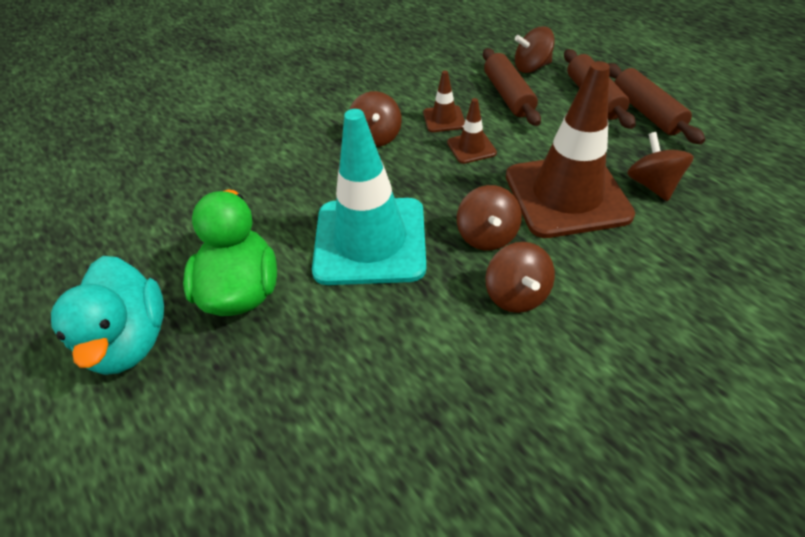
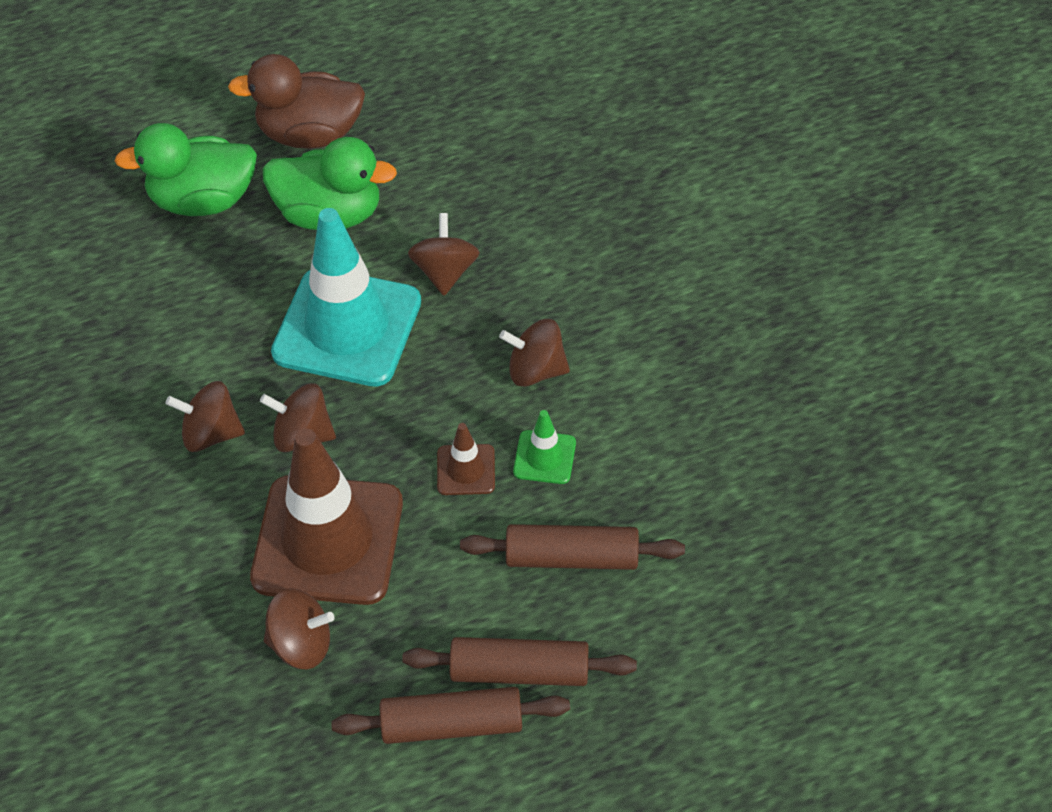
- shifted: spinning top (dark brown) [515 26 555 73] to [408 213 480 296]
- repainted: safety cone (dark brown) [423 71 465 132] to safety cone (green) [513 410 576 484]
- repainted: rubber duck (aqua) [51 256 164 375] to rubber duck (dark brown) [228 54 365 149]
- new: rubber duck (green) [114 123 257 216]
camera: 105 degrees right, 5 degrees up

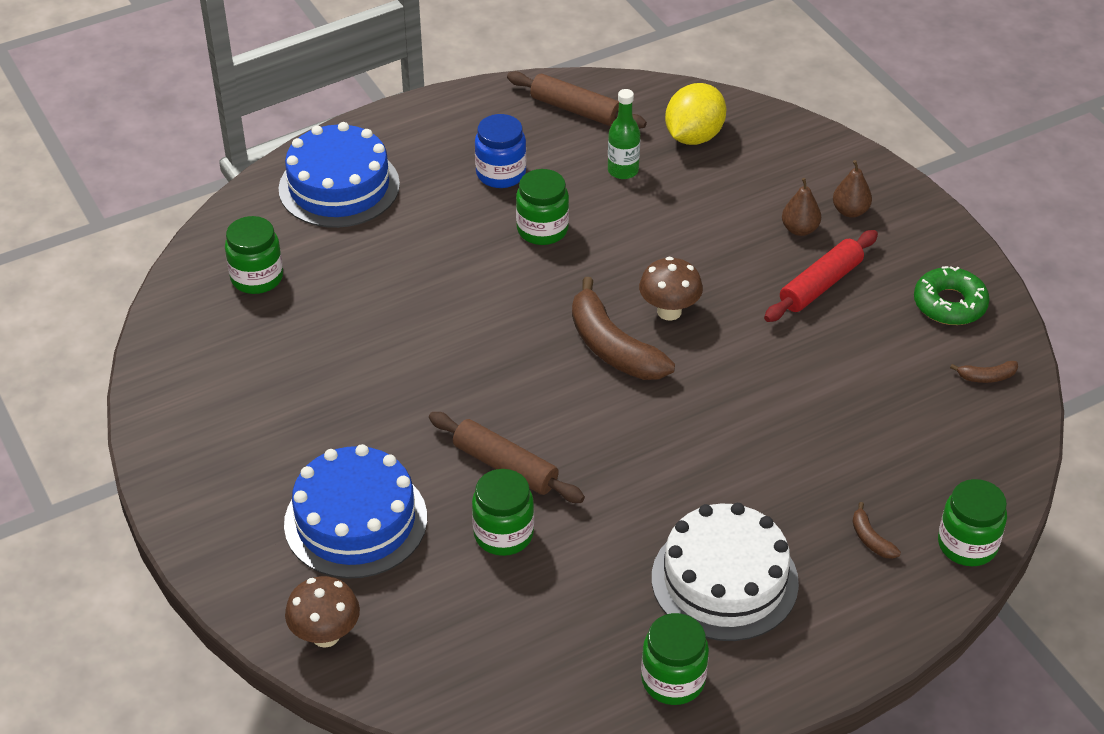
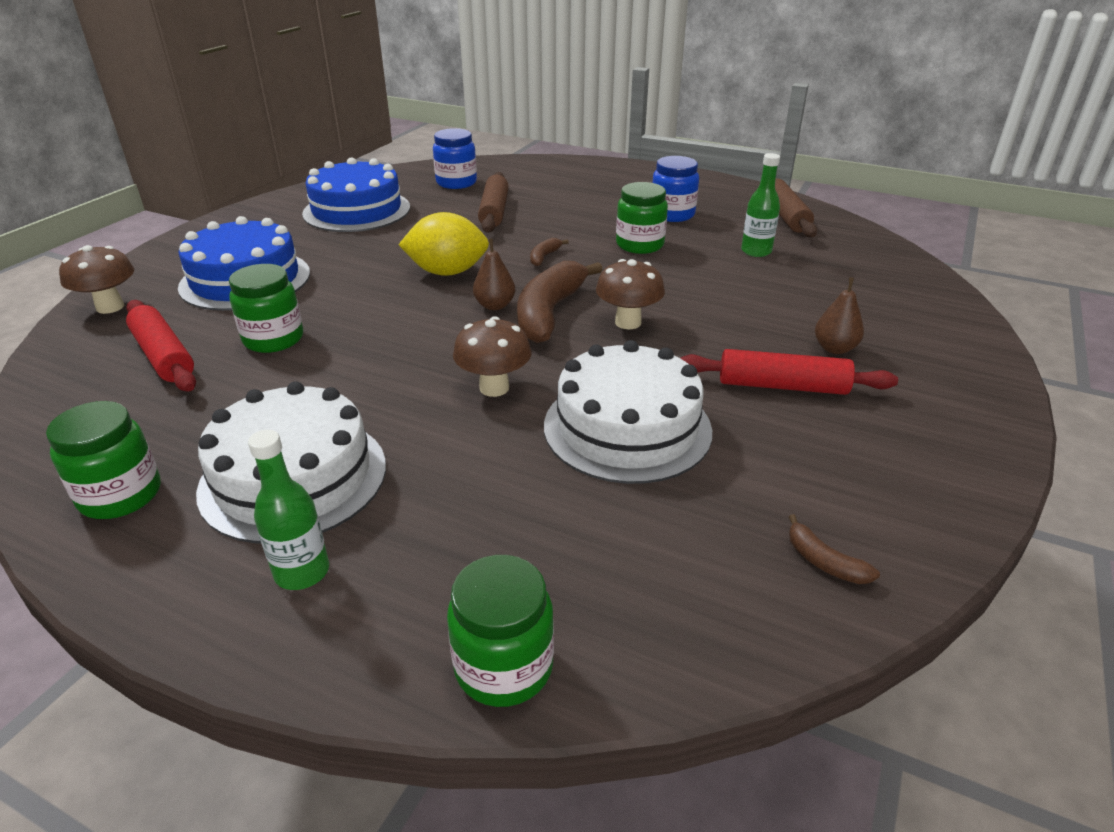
- shifted: lemon (bright yellow) [665 83 727 145] to [399 212 489 276]
- shifted: gateau (cobalt) [279 122 400 228] to [302 157 410 232]
- shifted: pear (dark brown) [833 160 872 218] to [473 239 515 310]
- repainted: jam jar (green) [225 216 283 294] to jam jar (cobalt) [433 128 477 189]
- gone: doughnut (green) [914 266 990 325]
- shifted: rolling pin (dark brown) [429 412 585 503] to [478 172 509 233]
- shifted: banana (dark brown) [853 502 901 559] to [530 238 569 266]
- new: rolling pin (crimson) [126 300 196 391]
- new: toadstool (dark brown) [453 316 532 397]
- new: gateau (pure white) [544 340 712 484]
- new: flask (green) [248 430 329 590]
camera: 55 degrees right, 10 degrees down

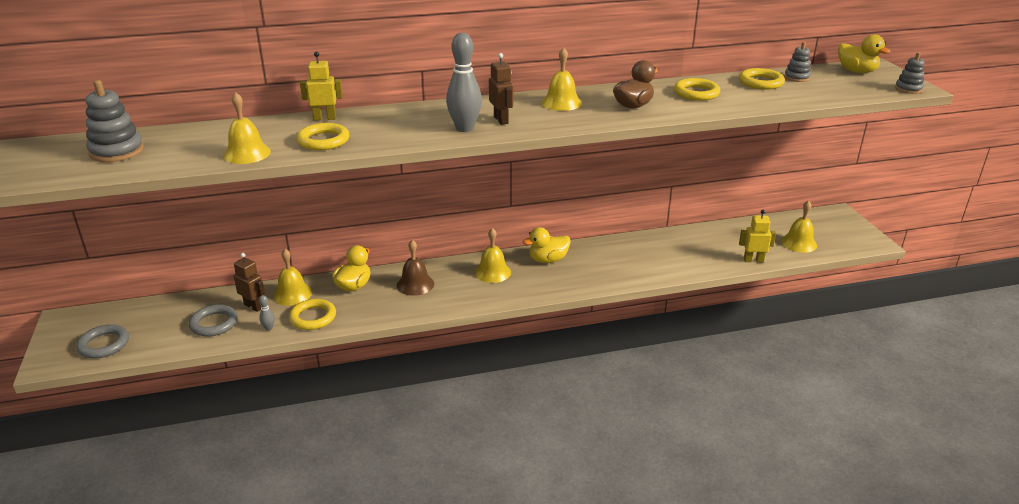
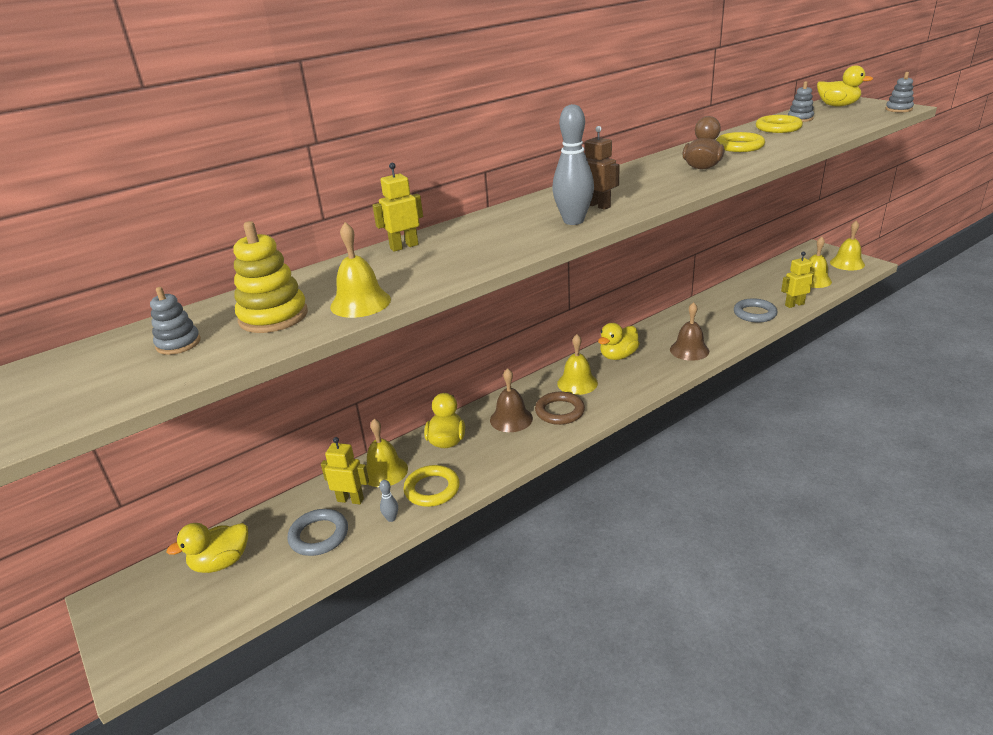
- shifted: bell (bright yellow) [542 47 582 111] to [830 221 865 270]
- scaled: stacking rings (gray) [86 80 144 162] = [150 287 201 355] x0.60
- gone: ring (bright yellow) [296 123 349 150]
- repainted: robot figure (dark brown) [234 253 265 312] to robot figure (bright yellow) [321 437 369 504]
- shifted: ring (gray) [76 324 129 358] to [734 298 778 322]
- new: stacking rings (bright yellow) [233 221 308 333]
- new: bell (dark brown) [670 302 709 361]
- new: ring (dark brown) [535 392 585 425]
- new: rubber duck (bright yellow) [167 523 248 573]
camera: 20 degrees left, 0 degrees up

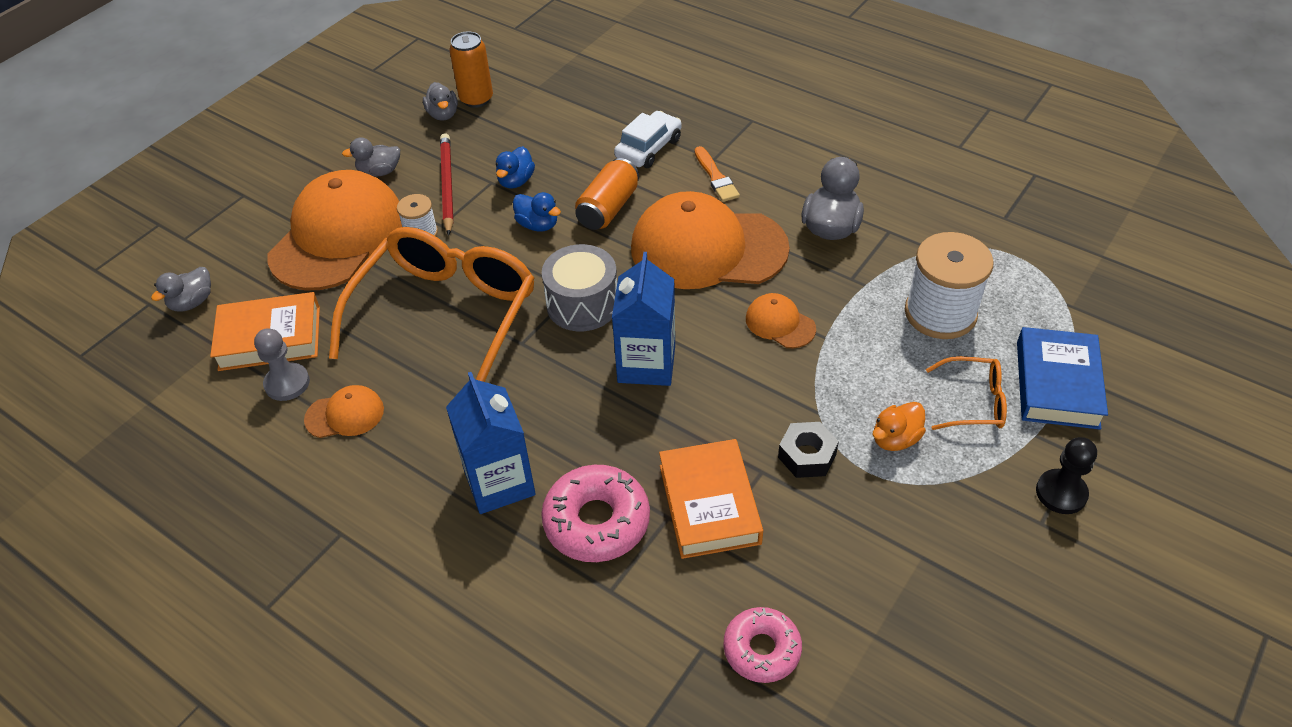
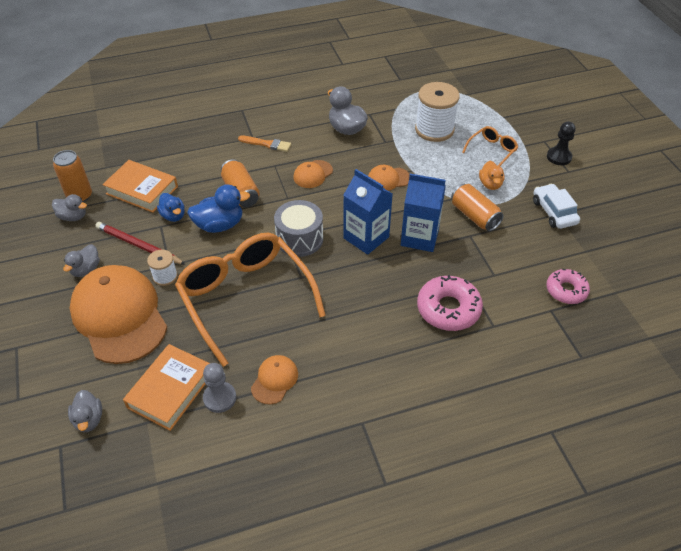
- shifted: automobile (pure white) [614 111 682 168] to [533 184 580 229]
- scaled: peaked cap (bright orange) [631 191 790 289] = [293 160 333 188] x0.44
- scaled: rubber duck (cobalt) [513 192 561 232] = [187 184 250 233] x1.55
- gone: hardback (cobalt) [1017 327 1108 430]
- shifted: juice carton (cobalt) [446 372 536 514] to [401 174 446 252]
- swapped: hex nut (ebony) [778 422 839 478] to can (bright orange) [451 184 504 231]
- shifted: hardback (bright orange) [659 439 763 559] to [102 160 178 213]
camera: 55 degrees left, 0 degrees up

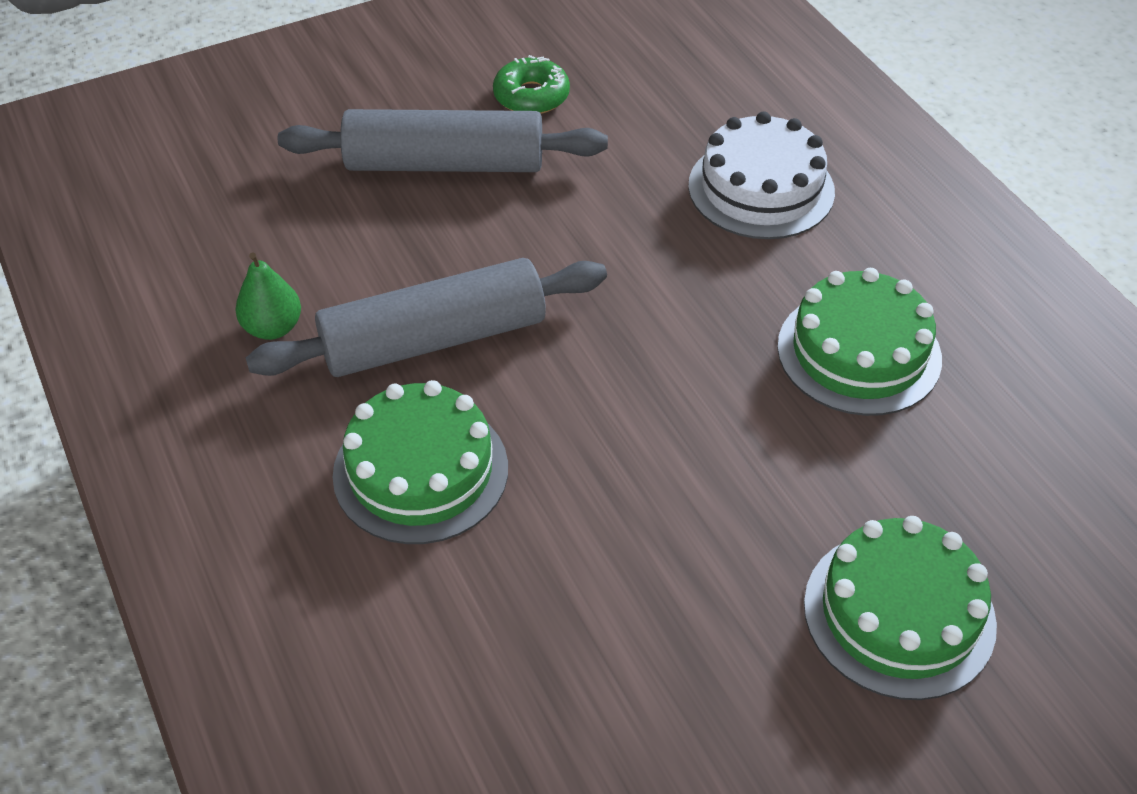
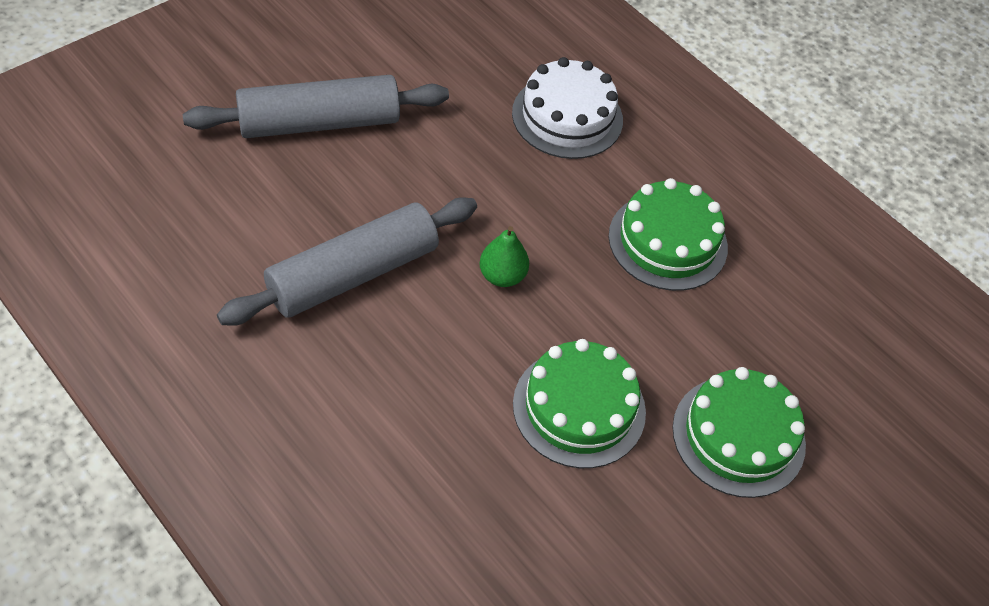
- gone: doughnut (green) [493 55 570 114]
- shifted: pear (green) [235 252 301 340] to [479 226 529 287]
- shifted: gateau (green) [333 380 508 544] to [513 339 646 468]
camera: 20 degrees left, 5 degrees up

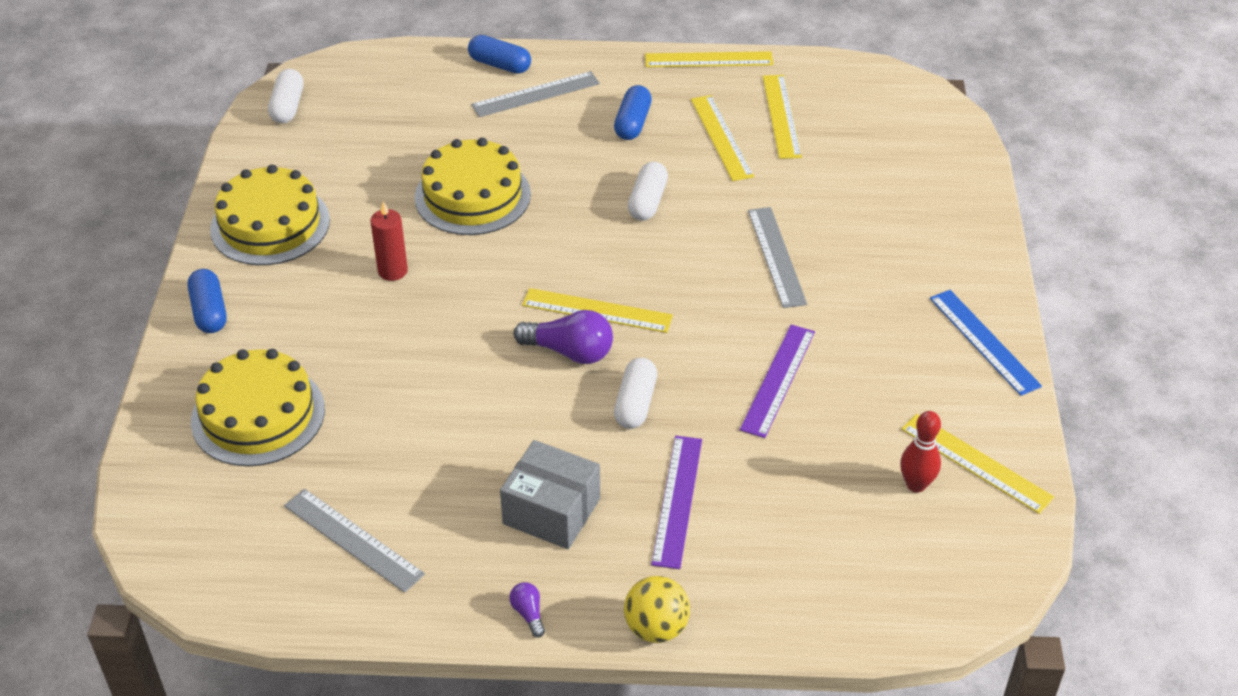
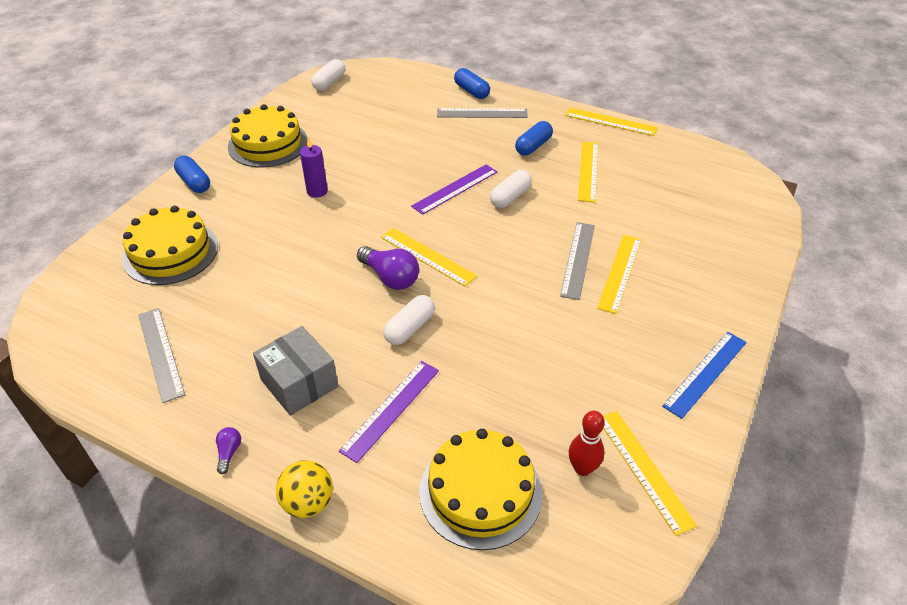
- shifted: straightedge (bright yellow) [762 75 802 159] to [597 235 642 314]
- shifted: gateau (bright yellow) [414 138 531 235] to [419 429 542 550]
- repainted: pillar candle (crimson) [370 201 408 281] to pillar candle (royal purple) [300 137 328 198]
- rotated: pill (cobalt) [188 269 227 333] = [174 156 210 193] 45 degrees counterclockwise
- rotated: straightedge (cobalt) [930 290 1042 396] = [662 332 747 419] 45 degrees clockwise
- shifted: straightedge (royal purple) [740 324 815 438] to [411 165 497 215]
camera: 25 degrees right, 0 degrees up

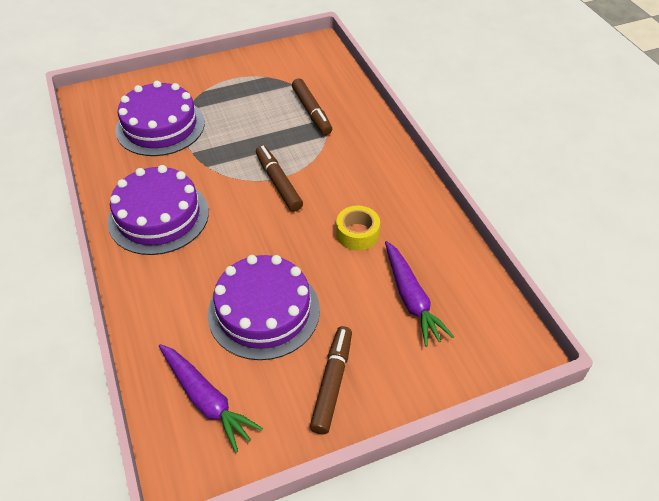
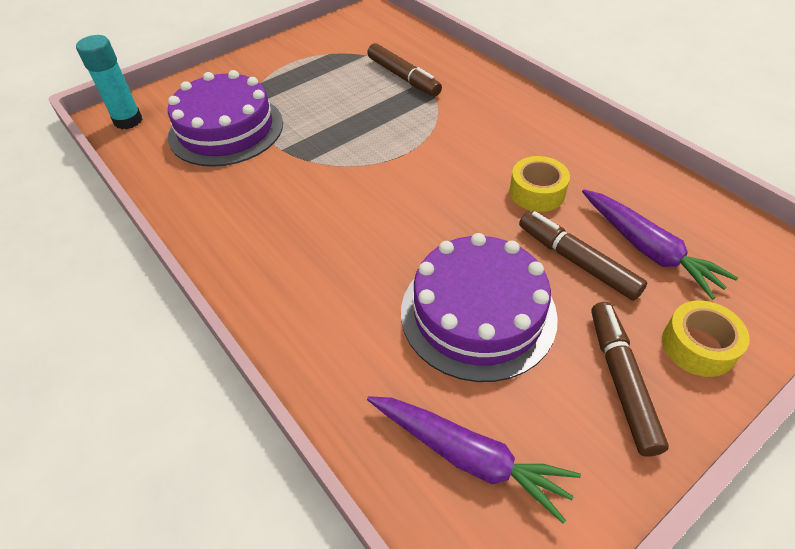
- shifted: marker (dark brown) [256 145 303 212] to [519 211 647 301]
- gone: gateau (royal purple) [108 165 209 255]
- new: glue stick (aqua) [76 35 142 129]
- new: sticky tape (bright yellow) [662 300 749 377]
camera: 15 degrees left, 0 degrees up

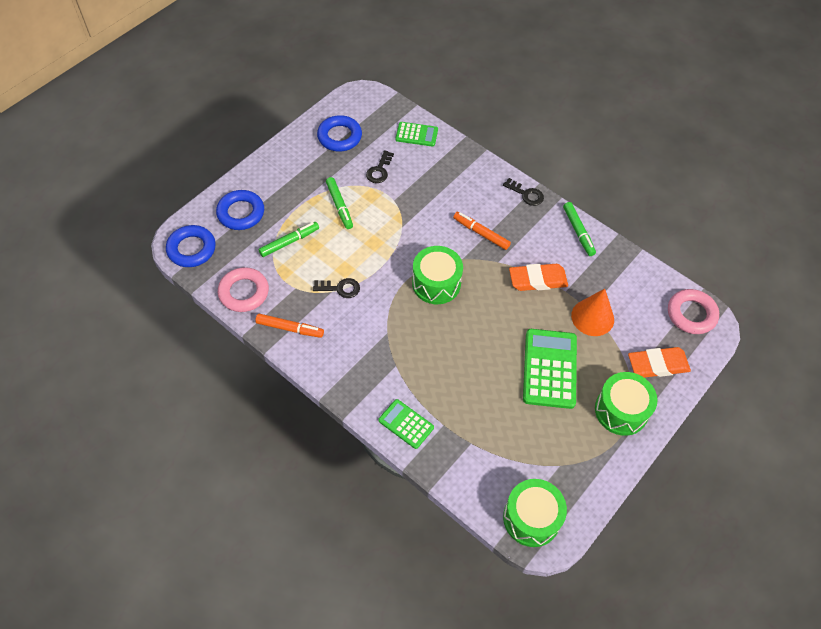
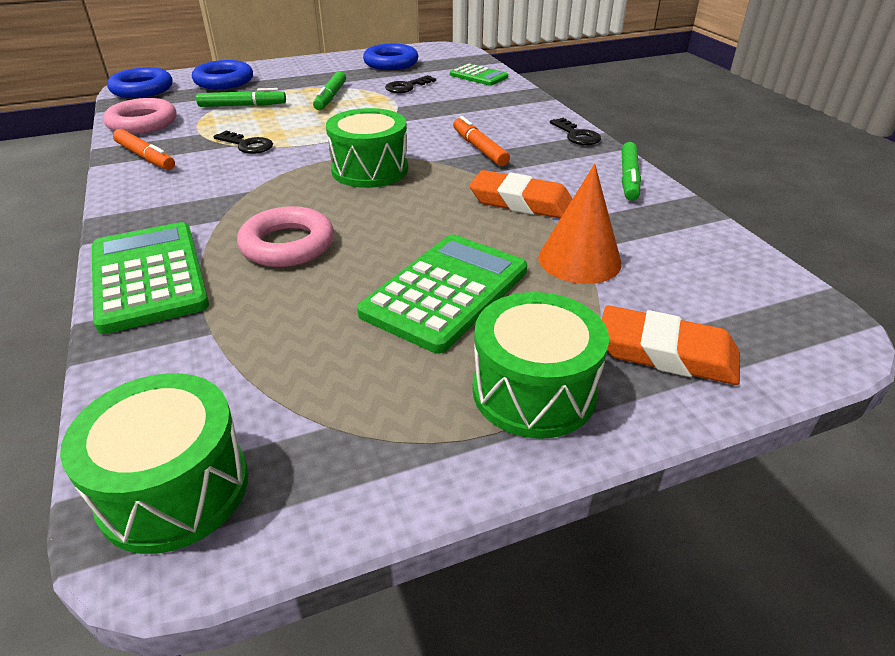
- shifted: ring (pink) [668 289 719 334] to [237 206 334 267]
- scaled: adding machine (green) [379 399 434 449] = [92 222 209 334] x1.74
camera: 30 degrees right, 20 degrees down

